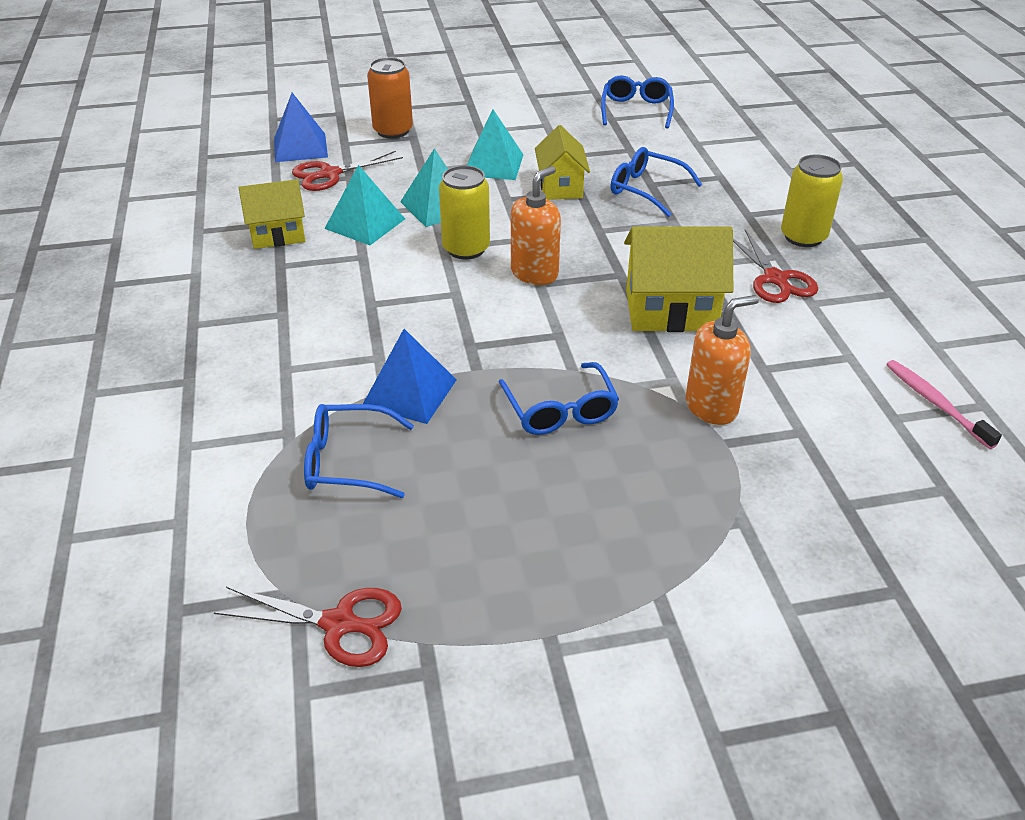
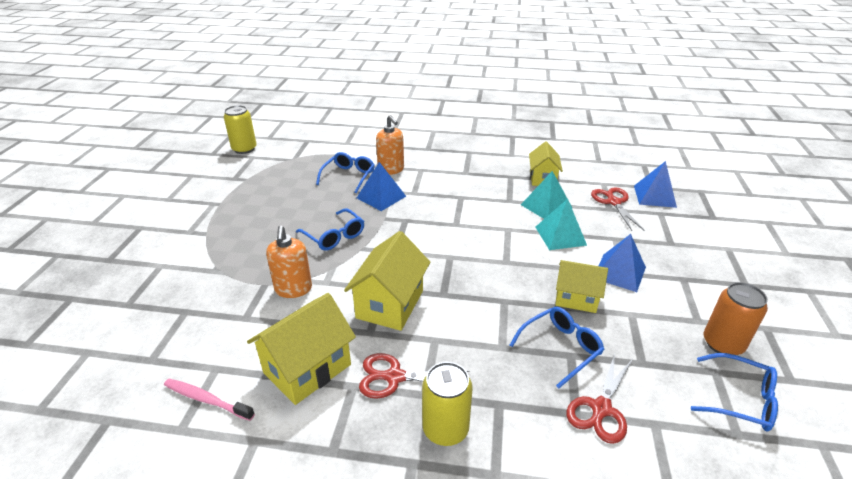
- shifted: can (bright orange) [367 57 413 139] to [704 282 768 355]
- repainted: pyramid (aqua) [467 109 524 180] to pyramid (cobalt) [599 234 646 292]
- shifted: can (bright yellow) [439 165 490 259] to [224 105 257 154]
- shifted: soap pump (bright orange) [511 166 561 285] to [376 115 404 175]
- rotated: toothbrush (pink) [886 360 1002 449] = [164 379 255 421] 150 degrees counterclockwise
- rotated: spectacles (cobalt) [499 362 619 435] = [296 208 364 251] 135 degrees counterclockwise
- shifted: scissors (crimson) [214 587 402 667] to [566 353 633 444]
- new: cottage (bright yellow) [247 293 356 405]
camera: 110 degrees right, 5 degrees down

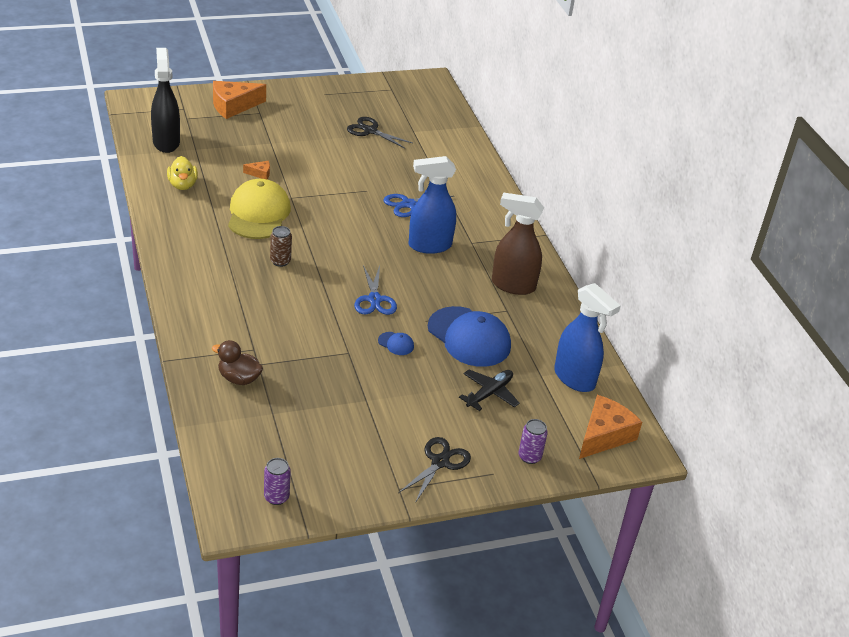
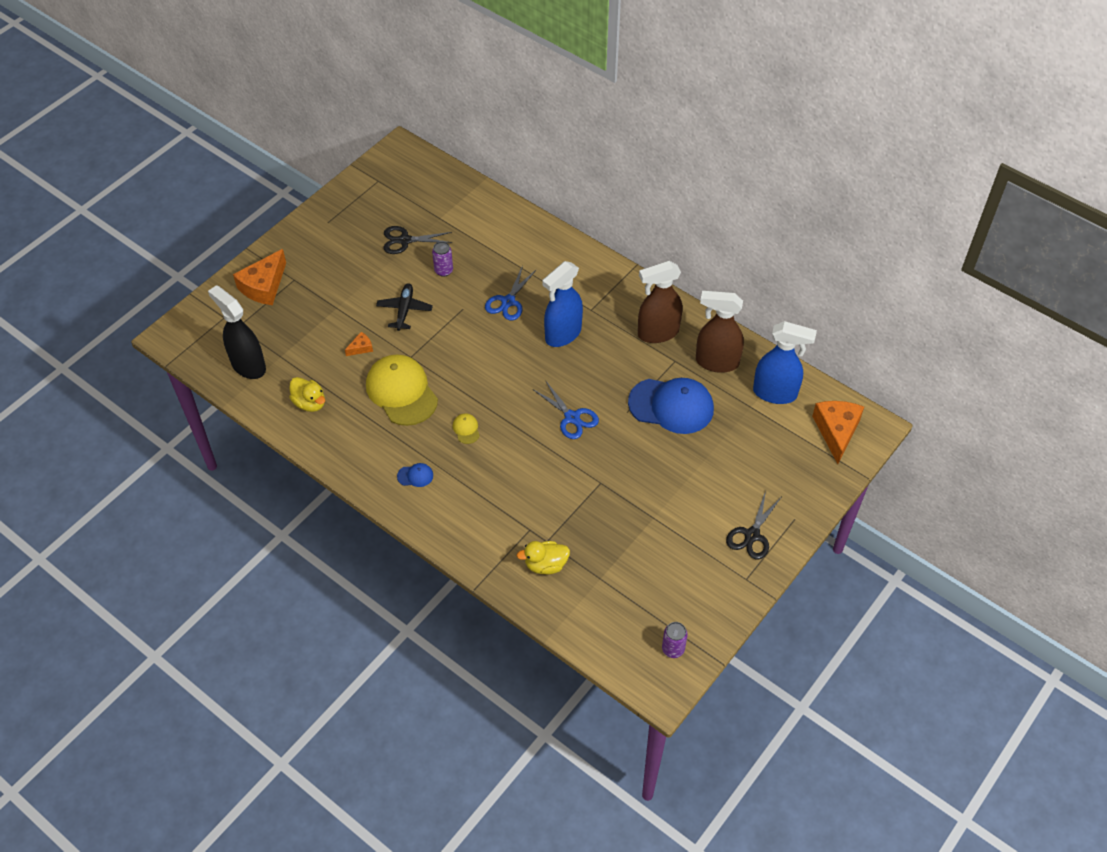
- swapped: can (dark brown) [270 226 292 267] to peaked cap (bright yellow) [453 413 480 444]
- shifted: peaked cap (cobalt) [378 332 414 355] to [397 463 433 487]
- repainted: rubber duck (dark brown) [212 340 263 385] to rubber duck (bright yellow) [517 541 570 574]
- shifted: plane (ebony) [459 370 520 411] to [376 283 433 331]
- shifted: can (royal purple) [519 419 548 464] to [432 241 453 277]
- rotated: scissors (ebony) [398 437 471 503] = [726 491 781 559] 150 degrees counterclockwise
- new: spray cleaner (dark brown) [696 291 744 373]
camera: 30 degrees left, 15 degrees up

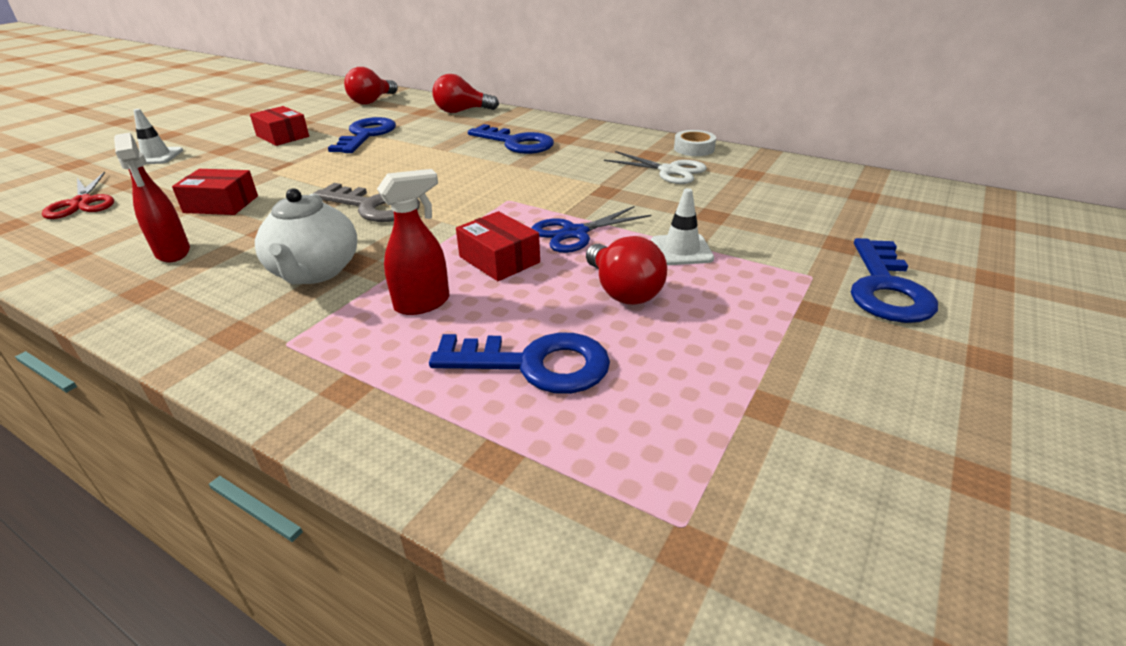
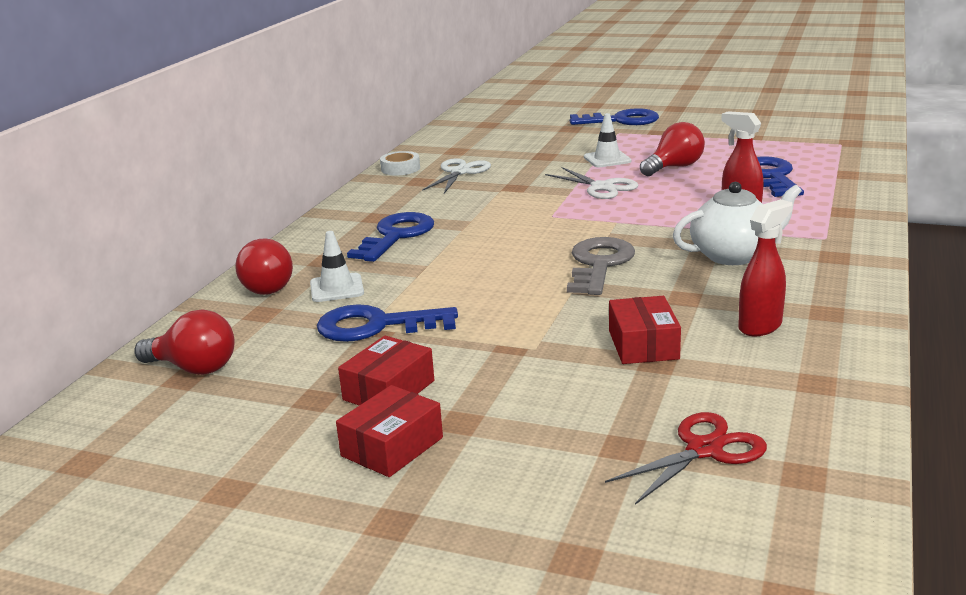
- shifted: safety cone (pure white) [134 109 183 164] to [310 231 364 302]
- repainted: scissors (cobalt) [531 206 651 253] to scissors (pure white) [545 167 638 199]
- shifted: parcel (crimson) [456 211 540 281] to [336 385 443 477]
camera: 100 degrees left, 10 degrees down

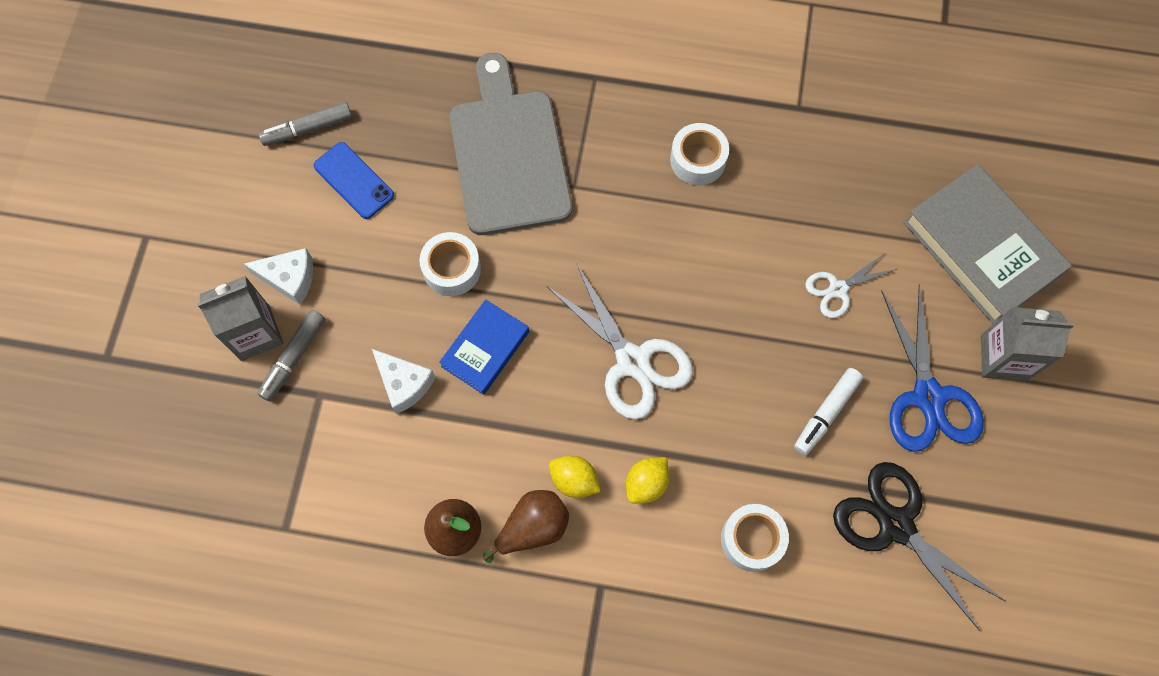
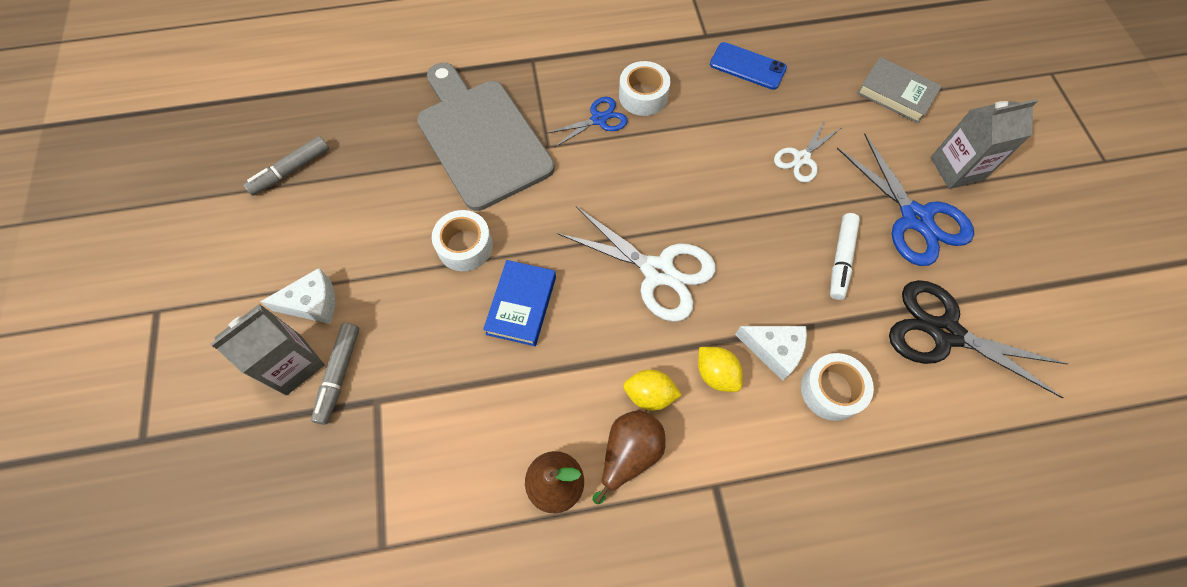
- shifted: smartphone (cobalt) [314 142 394 219] to [710 42 787 90]
- scaled: hardback (gray) [903 164 1072 324] = [857 57 942 123] x0.57
- shifted: piece of cheese (pure white) [372 349 435 414] to [735 326 807 381]
- rotated: lemon (bright yellow) [626 457 670 504] = [698 347 743 392] 60 degrees counterclockwise
- new: scissors (cobalt) [547 97 628 147]
camera: 20 degrees left, 5 degrees down

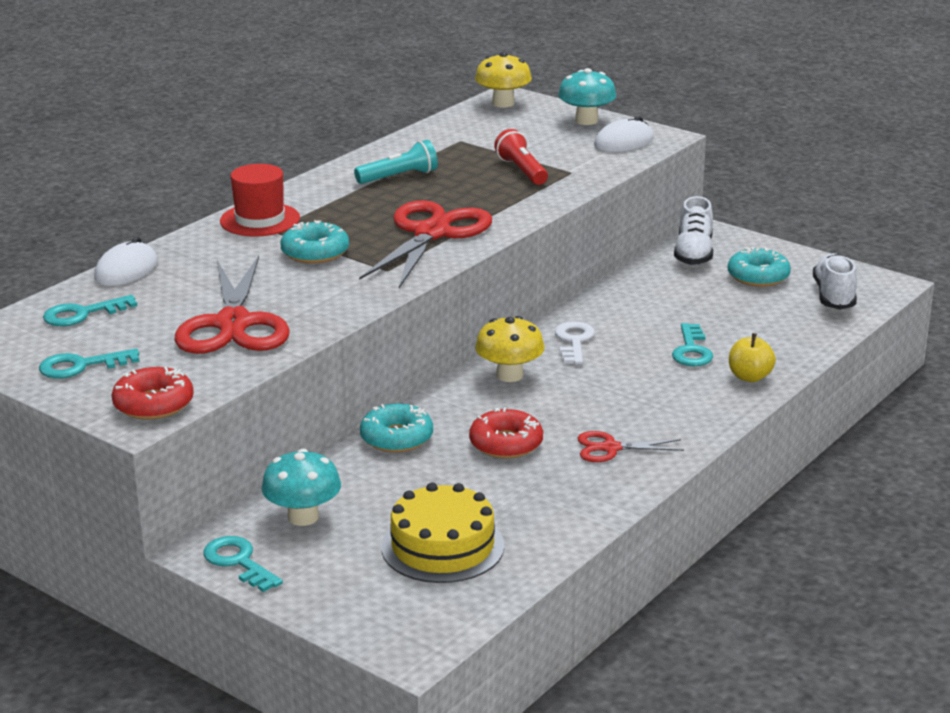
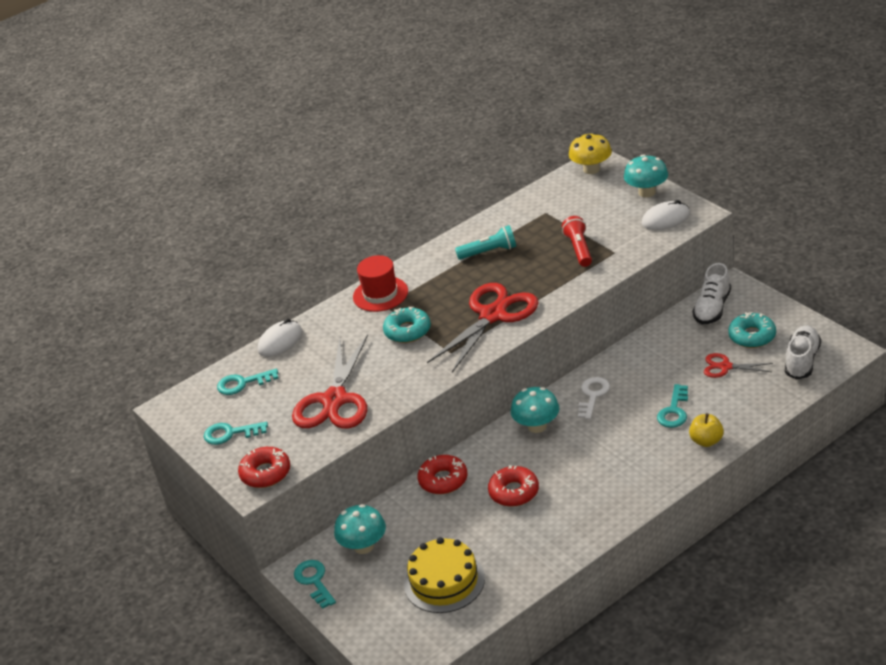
- repainted: toadstool (bright yellow) [475 316 545 382] to toadstool (aqua) [511 387 560 433]
- repainted: doughnut (aqua) [360 403 433 453] to doughnut (crimson) [417 455 467 494]
- shifted: scissors (crimson) [578 431 684 462] to [704 353 773 378]
camera: 20 degrees right, 10 degrees up

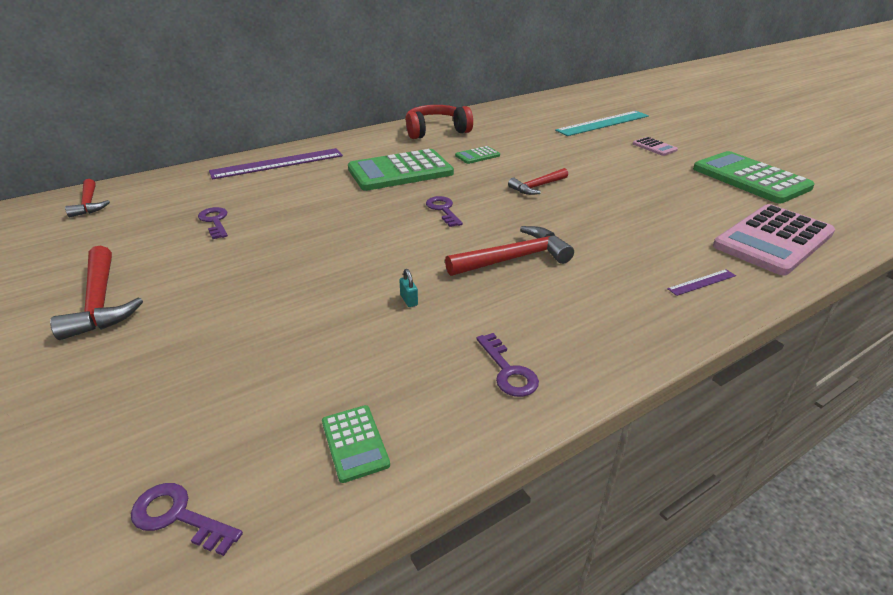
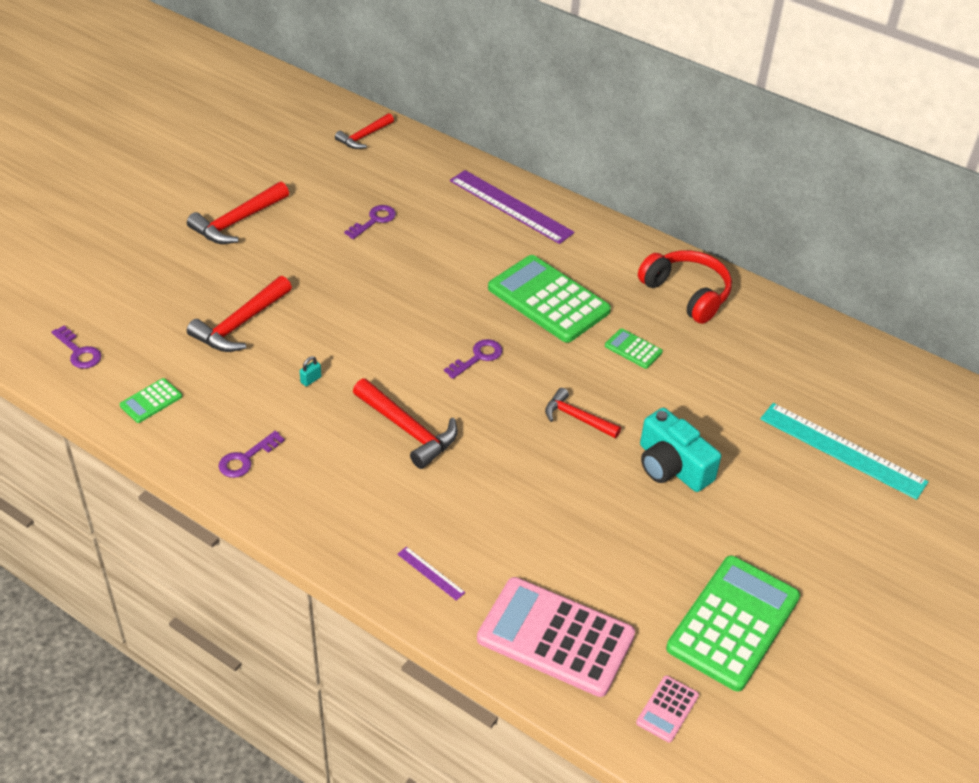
- shifted: adding machine (pink) [633 137 678 156] to [636 676 699 743]
- rotated: latchkey (royal purple) [131 483 243 556] = [51 326 101 369] 135 degrees clockwise
- new: carpenter's hammer (crimson) [187 276 292 352]
- new: camera (aqua) [640 408 721 492]
camera: 65 degrees right, 10 degrees up

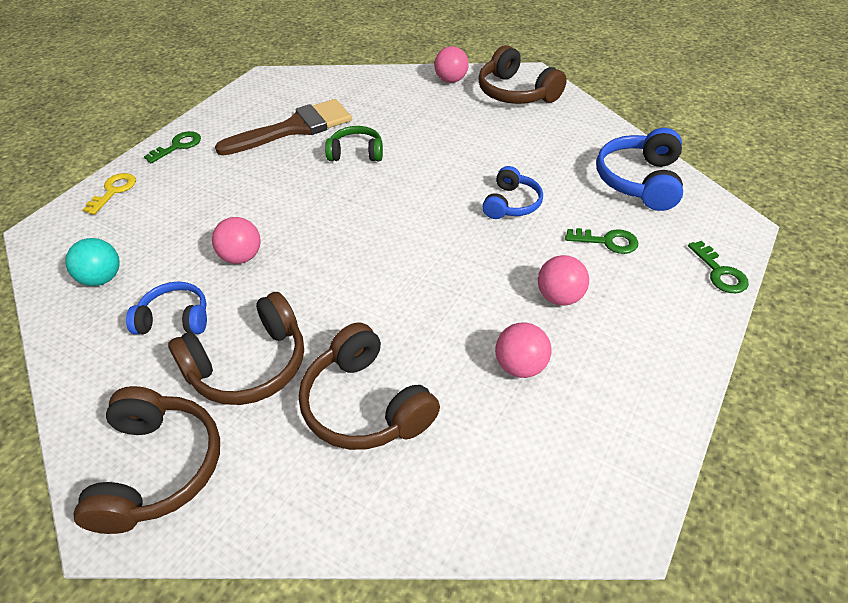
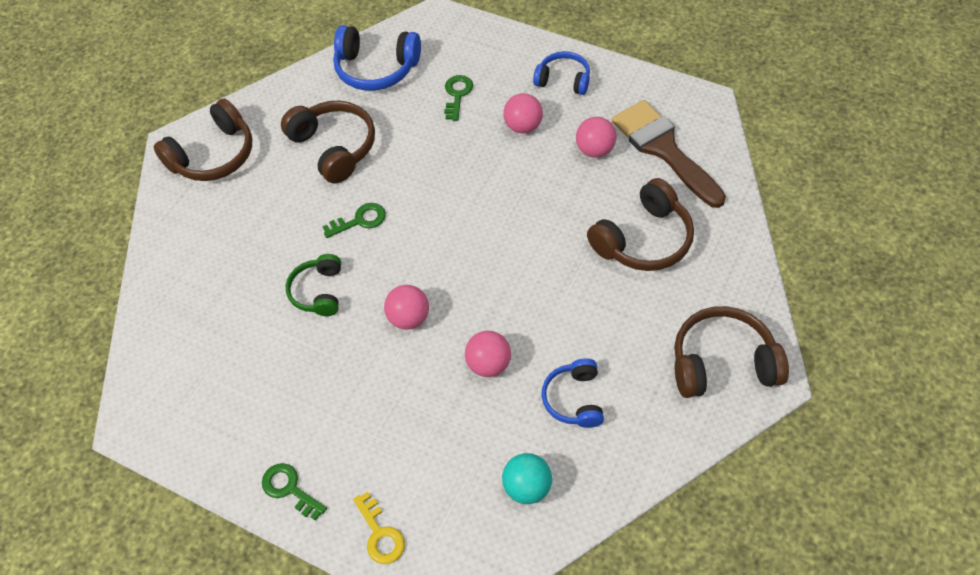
- shifted: sphere (pink) [434 46 469 83] to [384 285 429 330]
- shifted: paintbrush (dark brown) [215 99 352 155] to [612 100 726 208]
- shifted: headphones (cobalt) [482 166 543 219] to [533 51 590 95]
- rotated: latchkey (bright yellow) [83 173 136 215] = [353 492 405 564] 135 degrees counterclockwise
- shifted: latchkey (green) [688 241 749 293] to [323 203 386 238]
- shifted: headphones (dark brown) [168 292 304 405] to [281 100 375 184]
camera: 90 degrees left, 10 degrees up

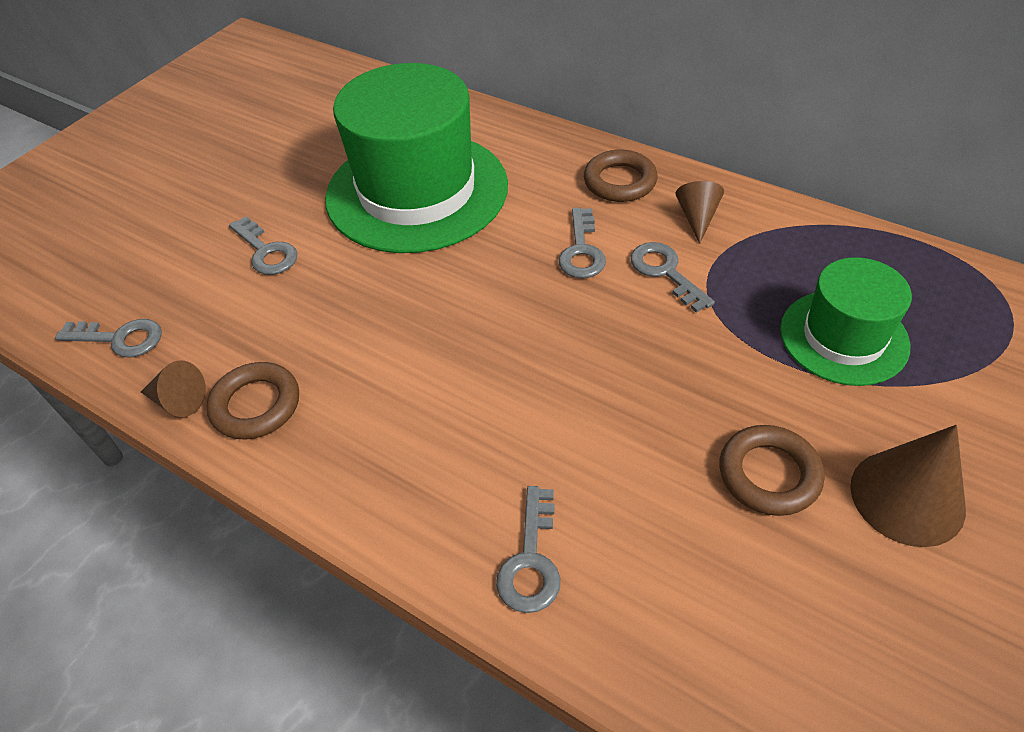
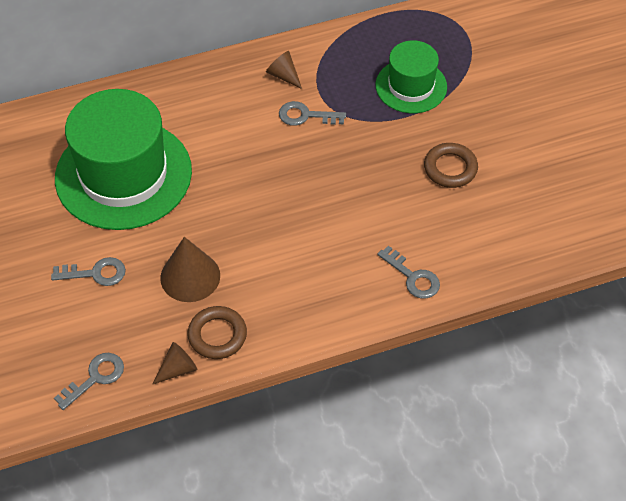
- gone: ring (dark brown) [584 150 658 202]
- gone: latchkey (gray) [559 208 606 278]
- shifted: cone (dark brown) [850 425 966 547] to [160 237 220 302]
camera: 55 degrees left, 5 degrees up

